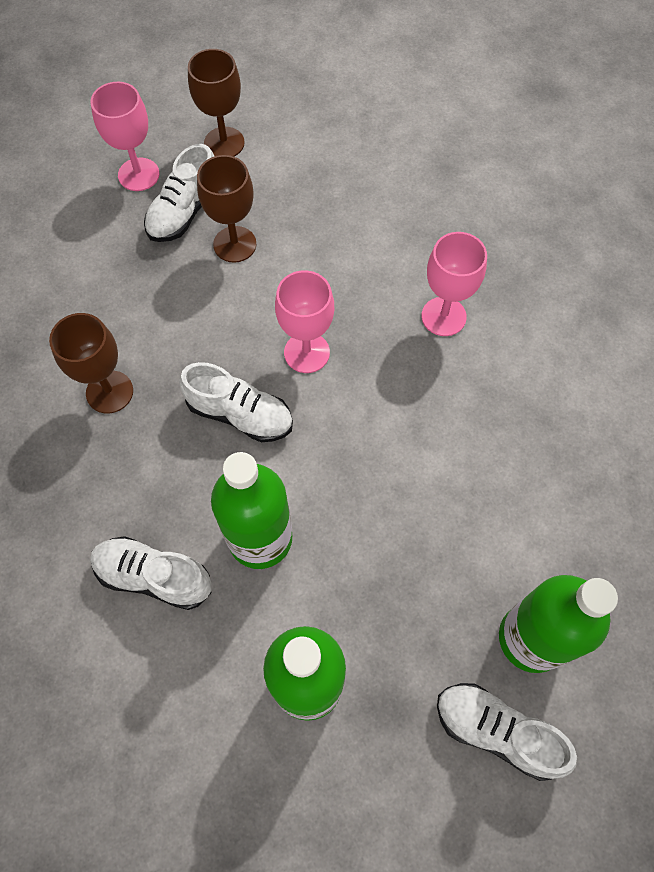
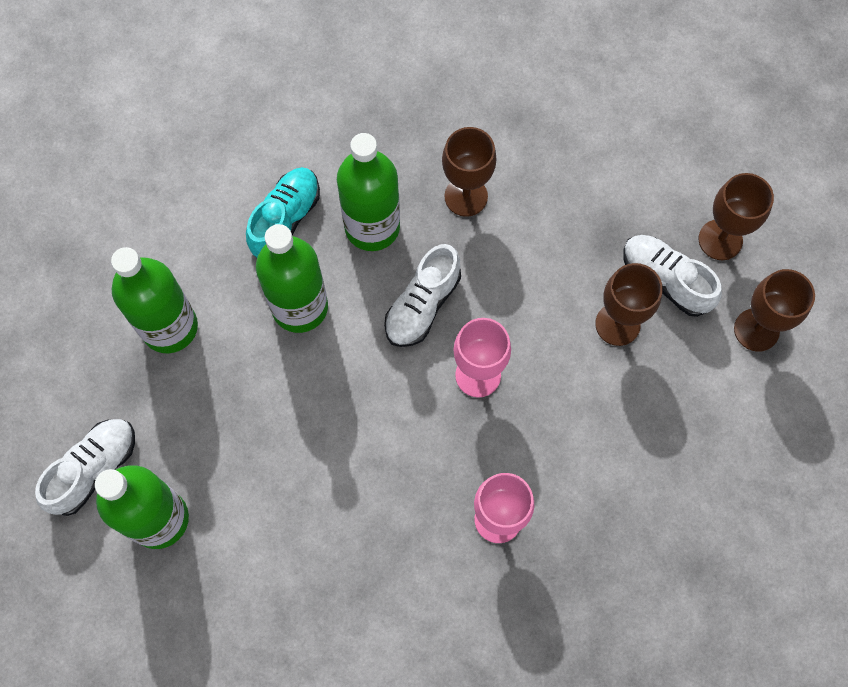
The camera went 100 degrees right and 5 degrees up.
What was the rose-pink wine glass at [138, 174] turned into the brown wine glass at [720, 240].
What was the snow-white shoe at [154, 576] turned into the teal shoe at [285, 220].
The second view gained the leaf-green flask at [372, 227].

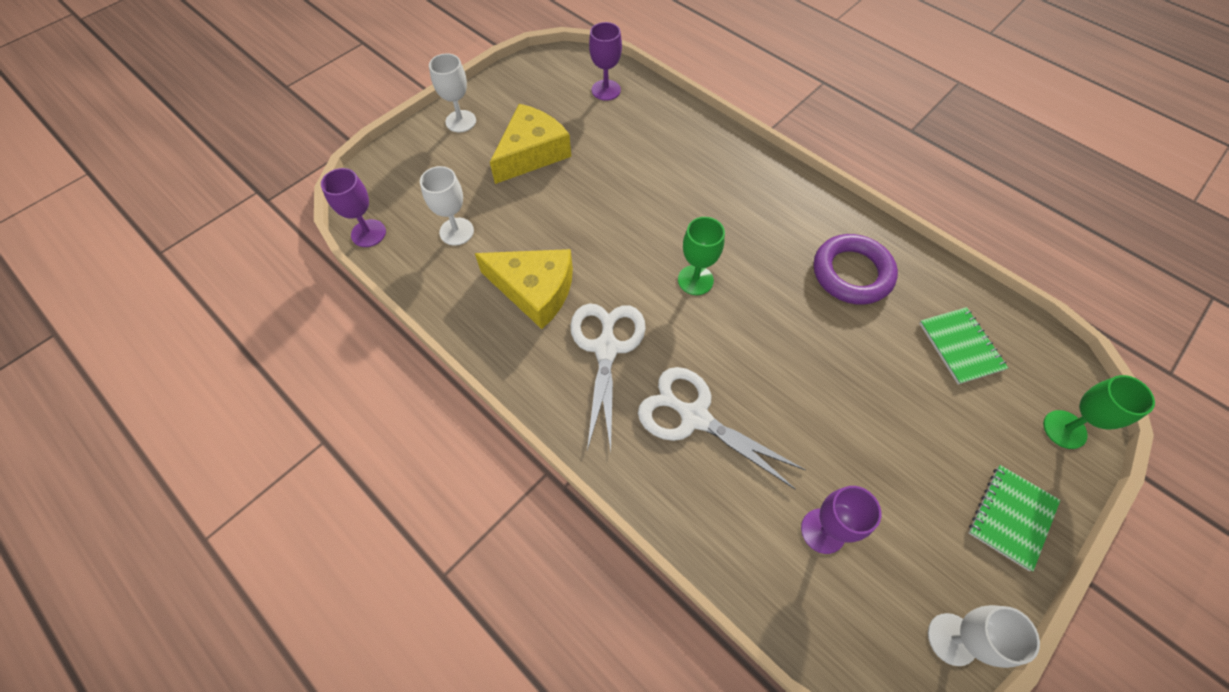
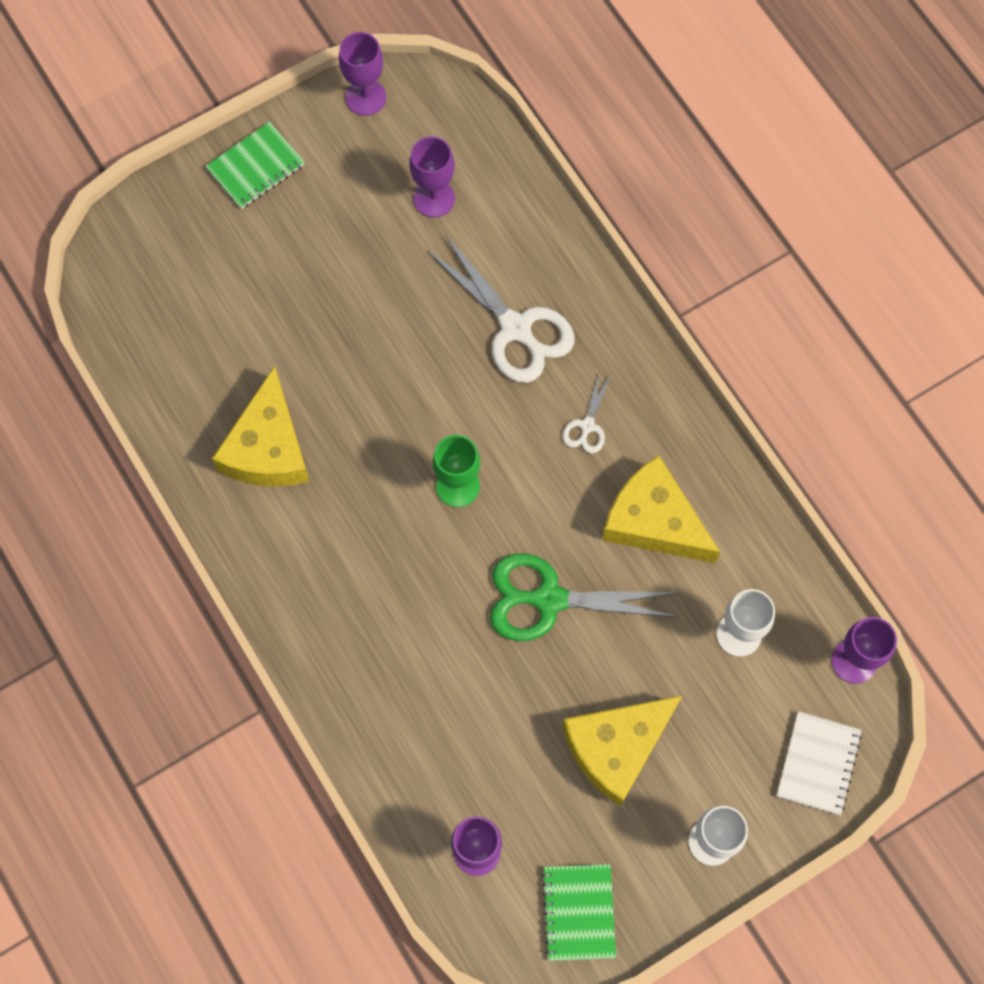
The camera went 165 degrees left and 10 degrees up.
The size of the snow-white pair of scissors at [606, 348] changed by a factor of 0.49.
Where the purple torus stood at [852, 273], the golden cheese wedge came to stand at [268, 447].
The leaf-green exercise book ended up elsewhere, having gone from [960, 346] to [579, 912].
What was the snow-white wine glass at [952, 639] turned into the purple wine glass at [365, 97].
The second view lost the leaf-green wine glass at [1064, 429].
The second view gained the leaf-green pair of scissors at [549, 599].
The second view gained the snow-white exercise book at [818, 764].

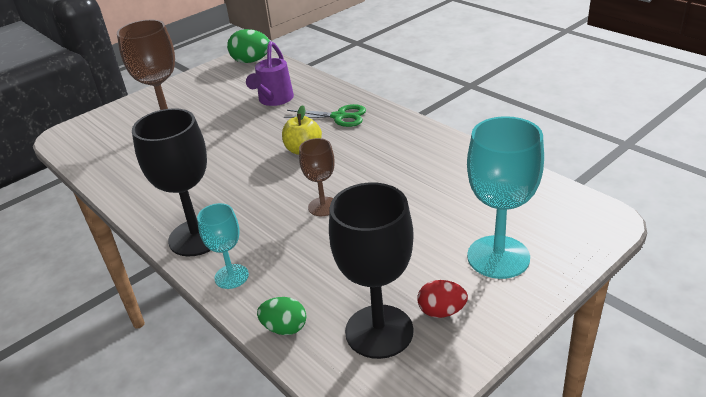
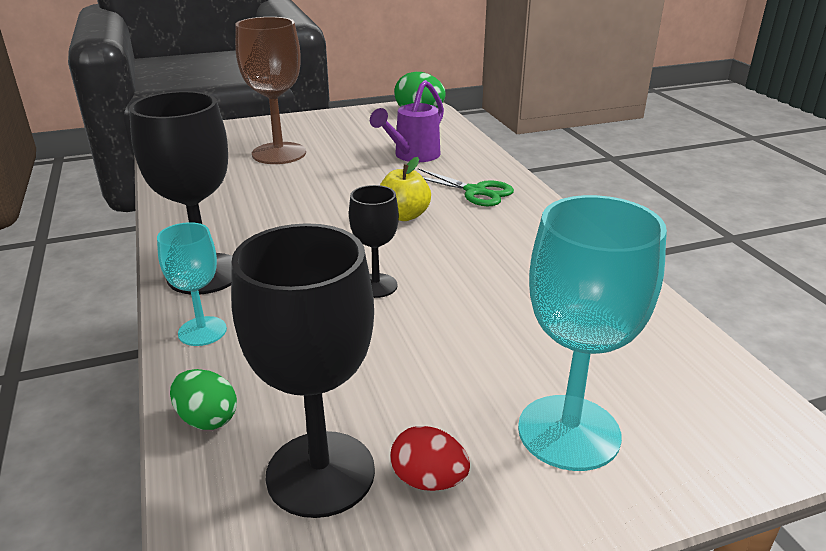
The camera went 20 degrees right and 5 degrees down.
What was the brown wine glass at [323, 206] turned into the jet-black wine glass at [376, 286].

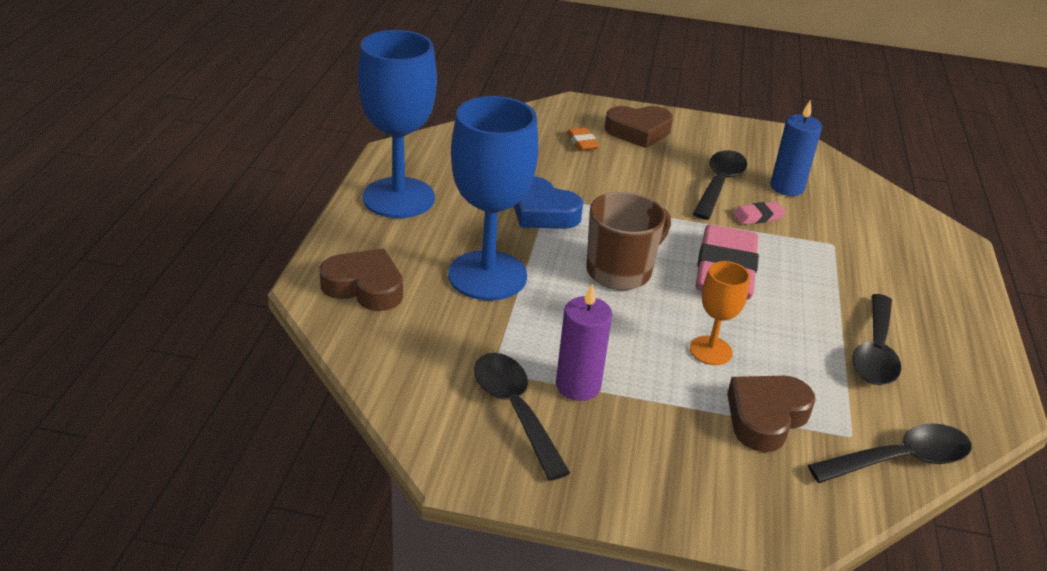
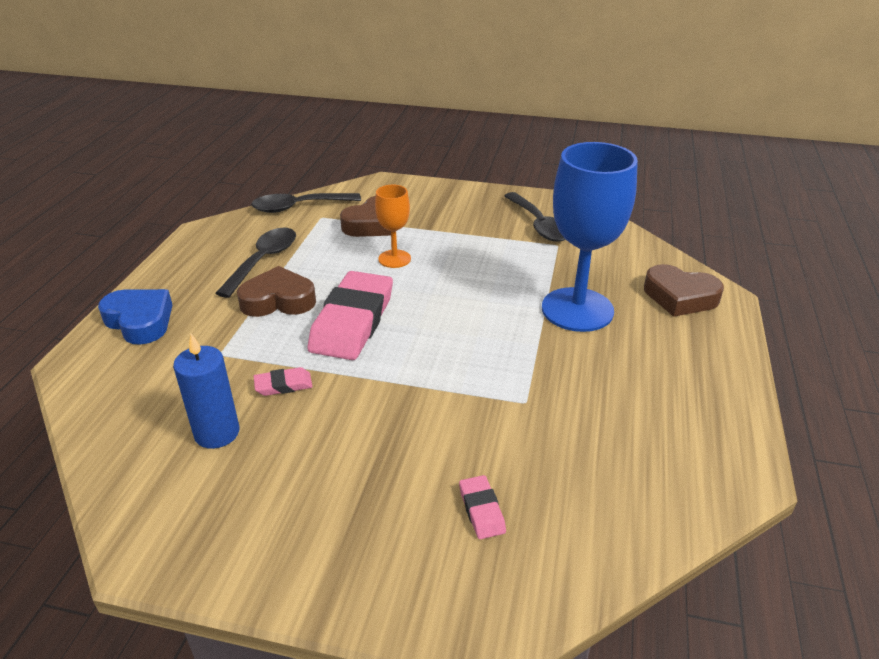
The camera went 175 degrees left and 0 degrees up.
The second view lost the blue wine glass at [398, 198].
The blue heart shape ended up elsewhere, having gone from [543, 212] to [140, 321].
The second view lost the purple wax candle at [578, 385].
What was the orange-coloured eraser at [582, 142] turned into the rose-pink eraser at [481, 510].
The second view lost the brown mug at [620, 271].
The brown heart shape ended up elsewhere, having gone from [638, 131] to [278, 300].
The second view lost the jet-black spoon at [719, 184].

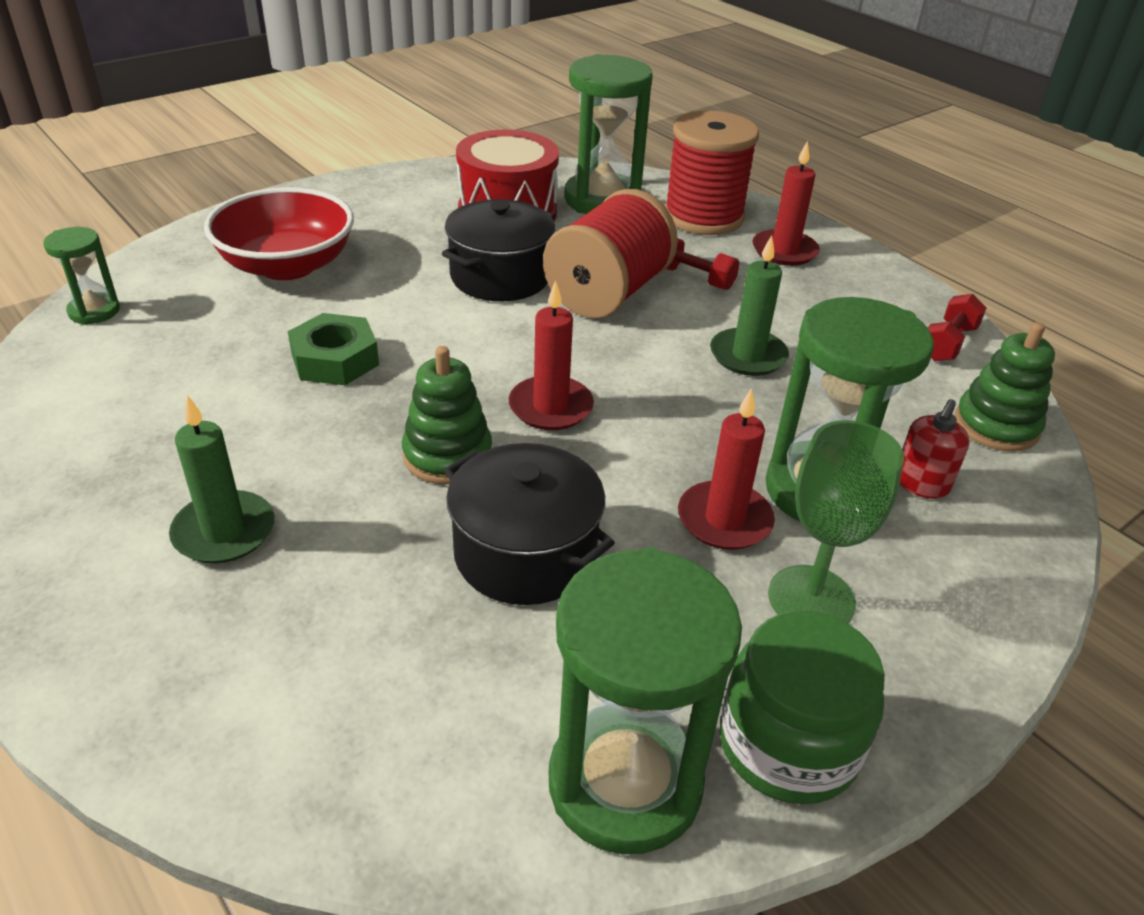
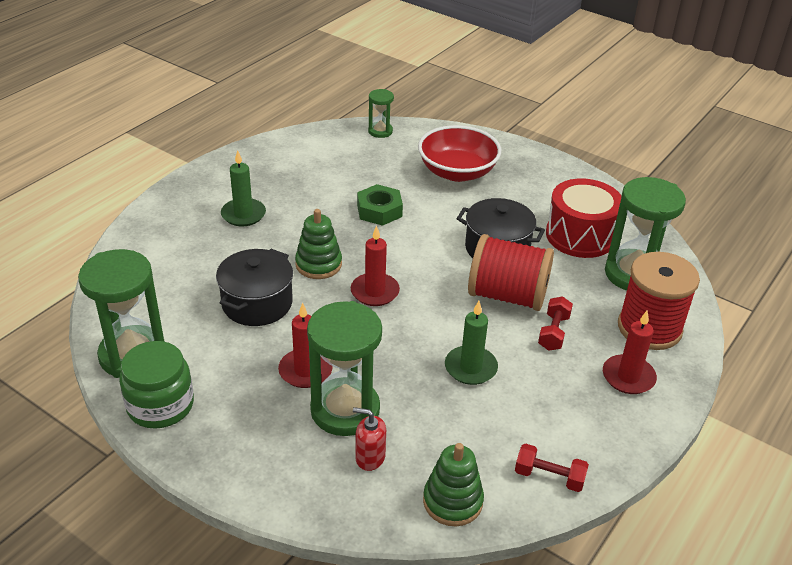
The camera went 75 degrees right and 0 degrees up.
The second view lost the leaf-green wine glass at [811, 599].

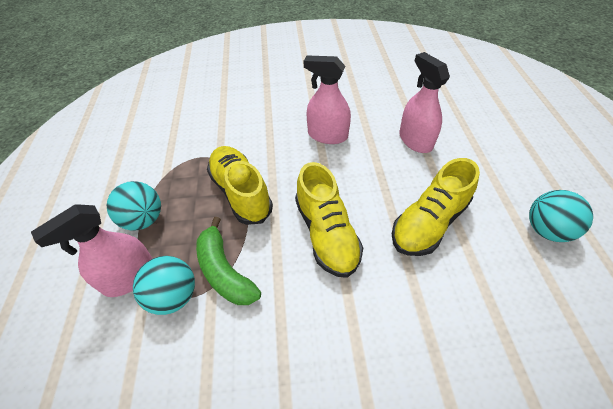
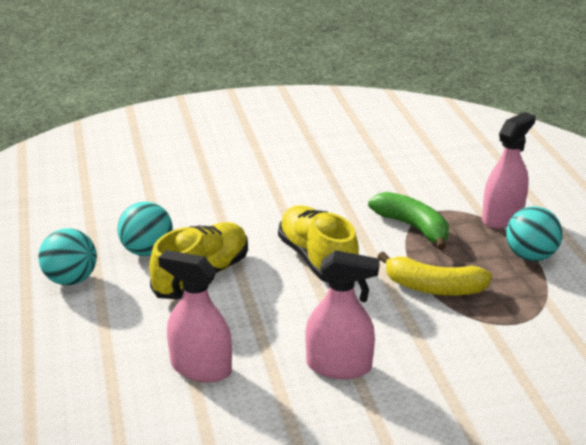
The camera went 170 degrees right and 20 degrees down.
The teal ball ended up elsewhere, having gone from [174, 296] to [147, 251].
Where the golden shoe stood at [241, 192], the golden banana came to stand at [433, 287].
The rose-pink spray bottle at [415, 140] ended up facing another way, 150 degrees clockwise from before.

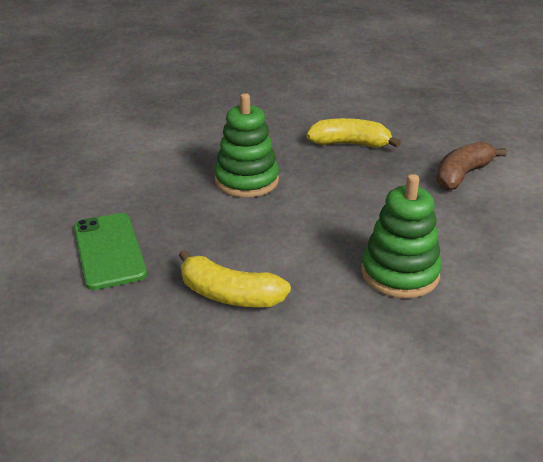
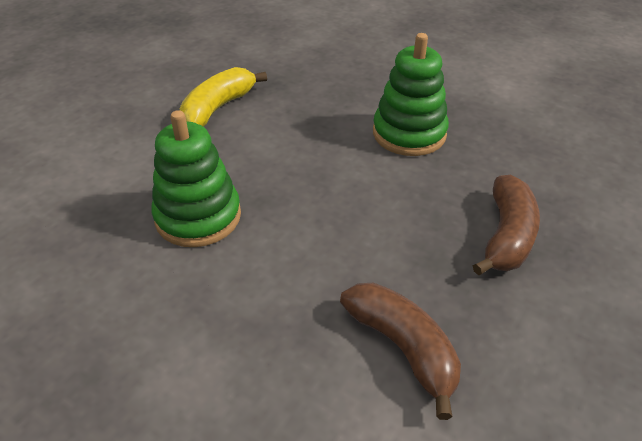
The camera went 100 degrees right and 10 degrees up.
The second view lost the leaf-green mobile phone at [109, 250].
What was the golden banana at [350, 144] turned into the brown banana at [507, 236].

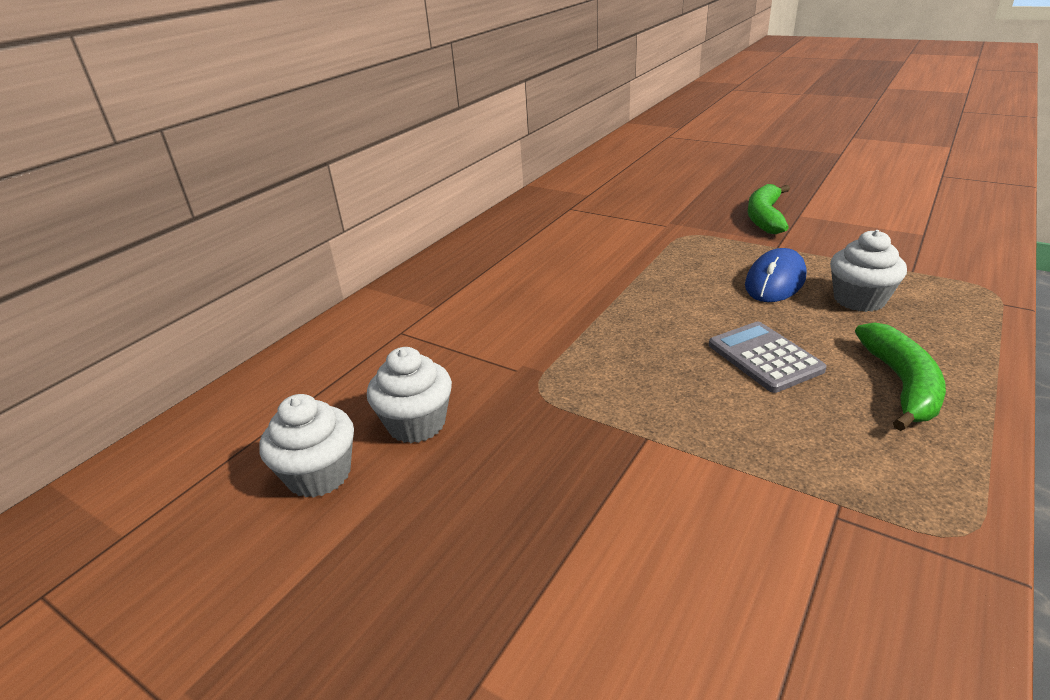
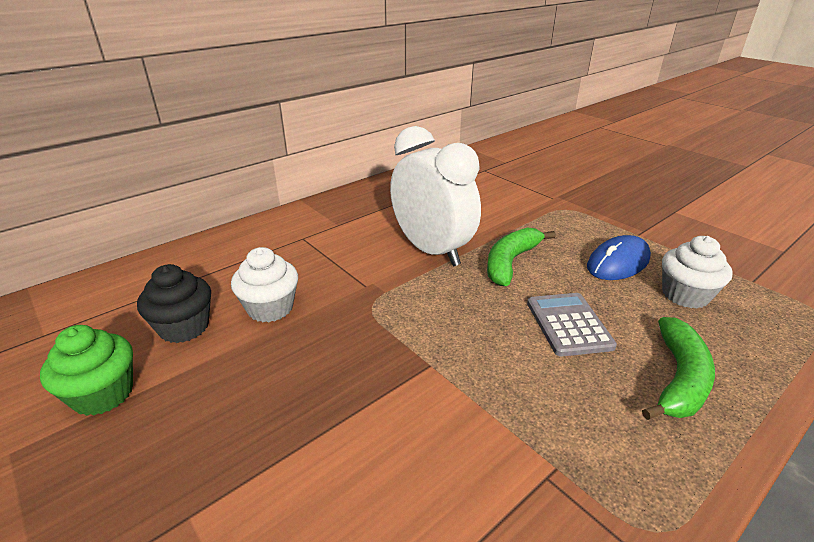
The camera went 15 degrees right and 0 degrees up.
What was the snow-white muffin at [319, 474] turned into the jet-black muffin at [184, 327].
The leaf-green banana ended up elsewhere, having gone from [765, 217] to [510, 262].
The second view gained the leaf-green muffin at [103, 394].
The second view gained the snow-white alarm clock at [431, 251].

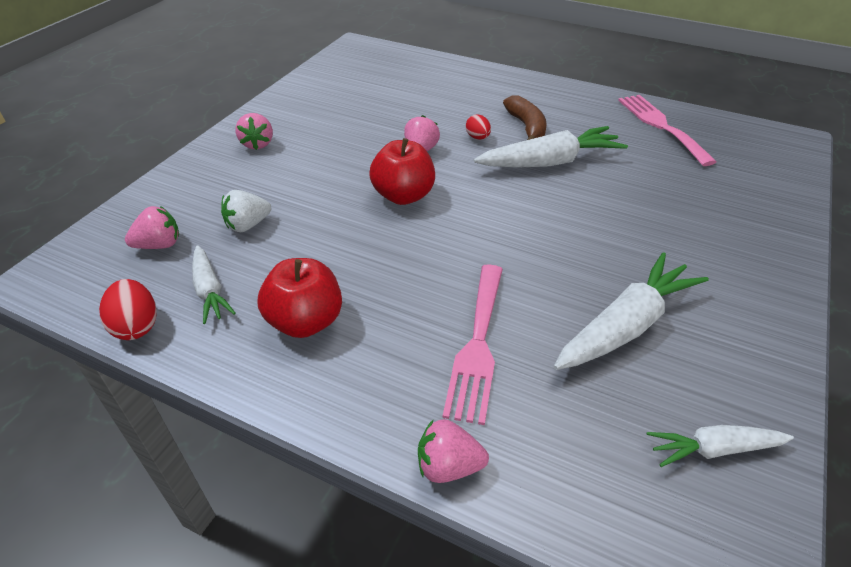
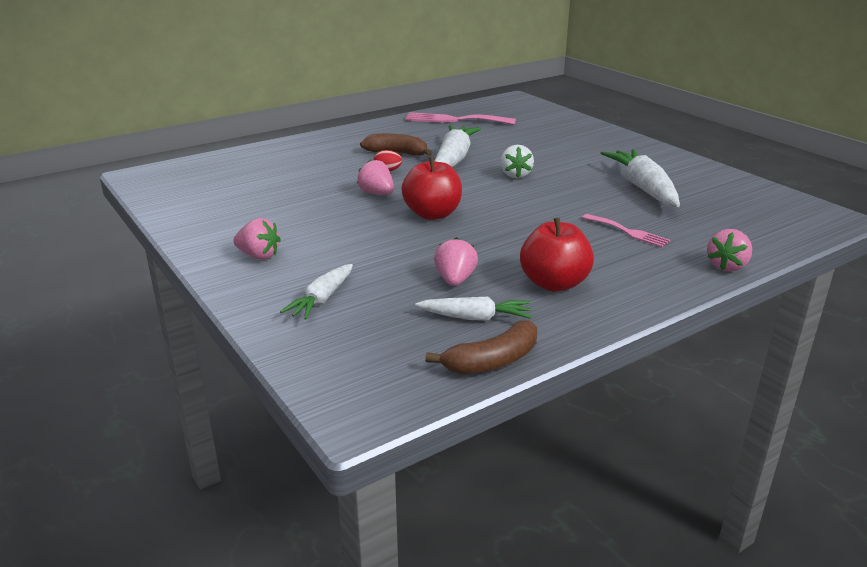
The camera went 60 degrees left and 15 degrees down.
Where the crimson egg stood at [136, 326], the brown banana came to stand at [492, 361].
The rose-pink toy strawberry ended up elsewhere, having gone from [159, 245] to [455, 280].
The snow-white toy strawberry ended up elsewhere, having gone from [248, 225] to [515, 175].
The size of the rose-pink dinner fork at [477, 345] changed by a factor of 0.60.
The snow-white carrot ended up elsewhere, having gone from [713, 449] to [321, 299].

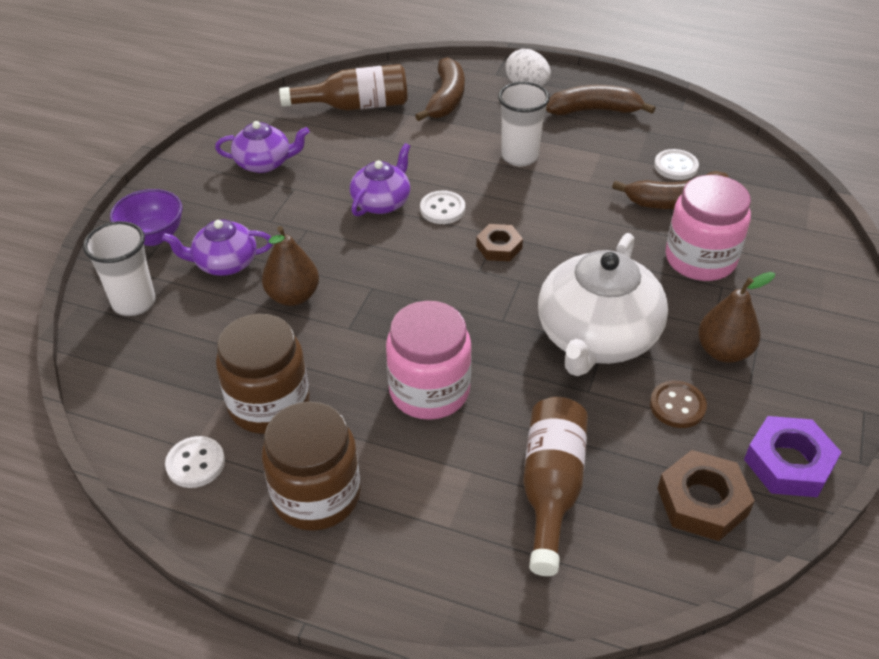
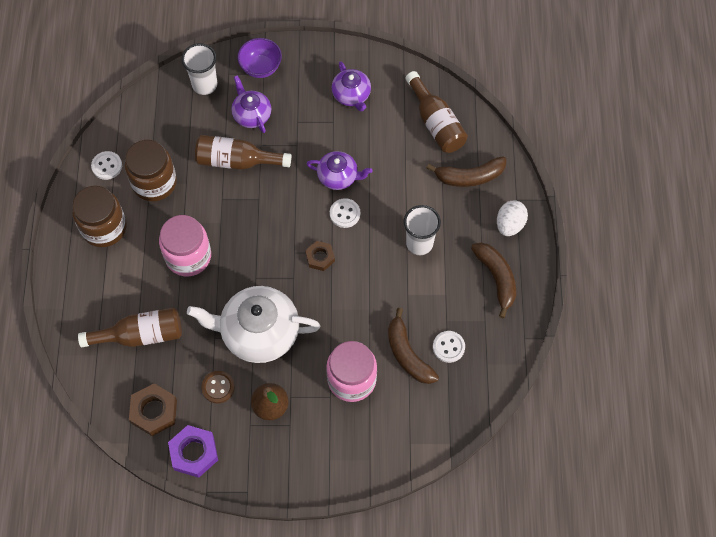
The camera went 70 degrees right and 20 degrees up.
Where the brown toy pear stood at [293, 296], the brown flask came to stand at [237, 161].

